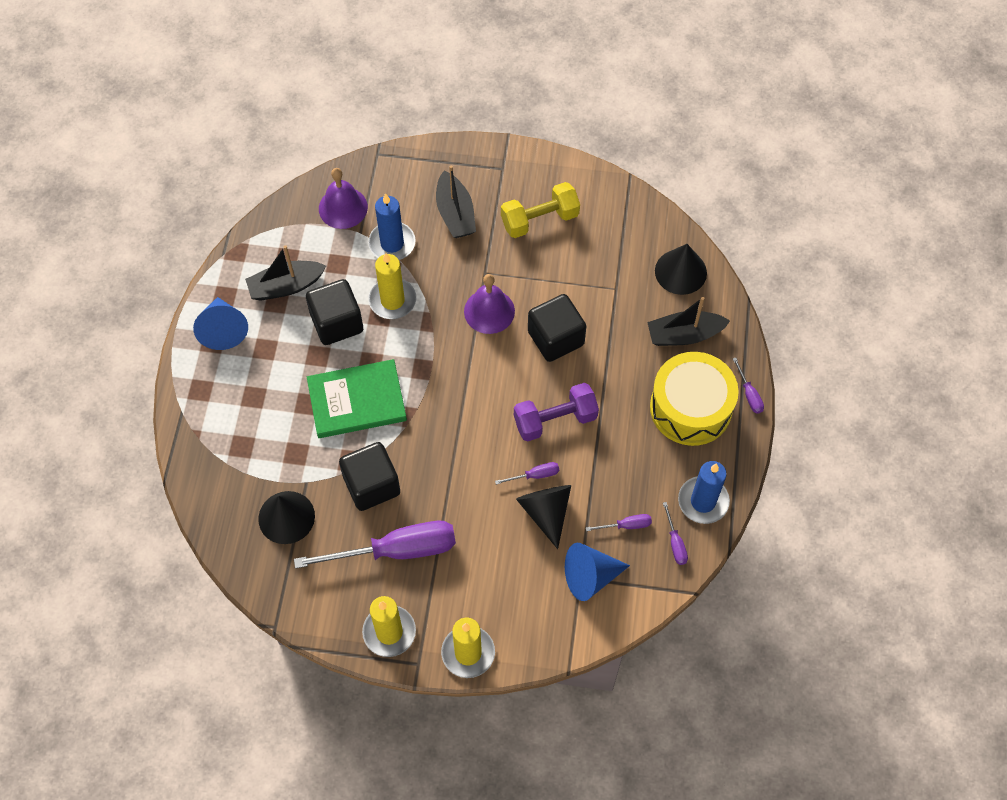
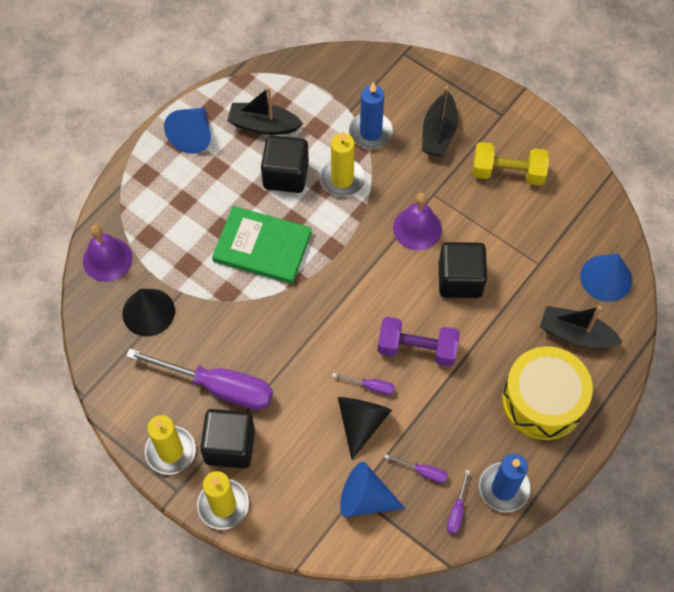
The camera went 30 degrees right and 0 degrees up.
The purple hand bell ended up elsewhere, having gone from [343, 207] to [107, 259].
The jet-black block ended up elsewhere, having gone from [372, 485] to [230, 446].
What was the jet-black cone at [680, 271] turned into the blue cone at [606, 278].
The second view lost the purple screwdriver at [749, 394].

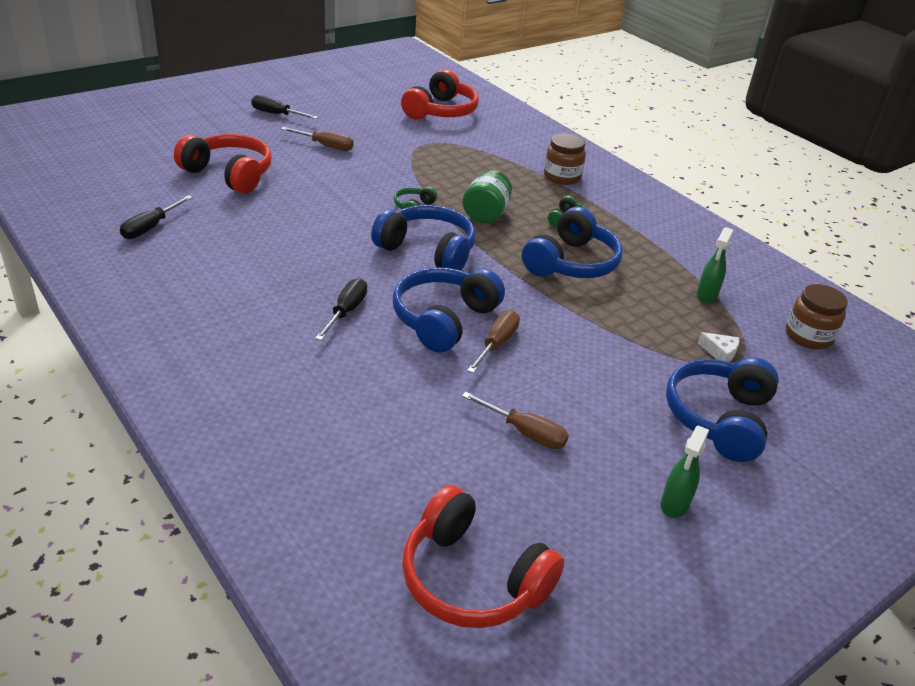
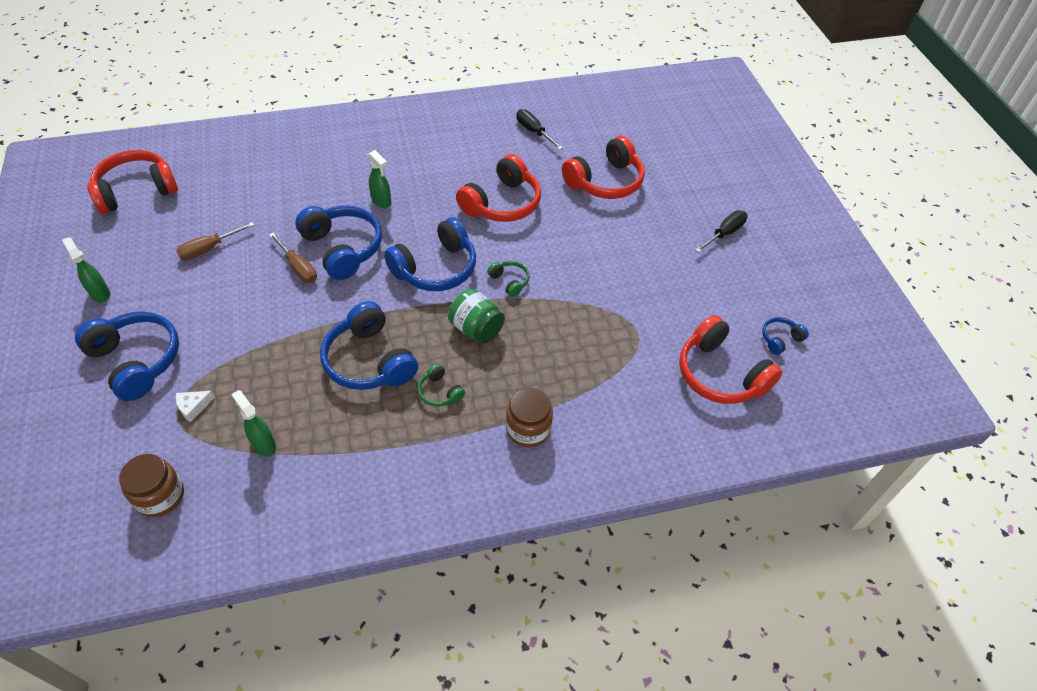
The camera went 115 degrees right and 15 degrees up.
The second view lost the brown screwdriver at [325, 146].
Where the jet-black screwdriver stood at [346, 312], the leaf-green spray bottle came to stand at [381, 201].
The second view gained the crimson over-ear headphones at [502, 203].
The second view gained the blue over-ear headphones at [780, 339].

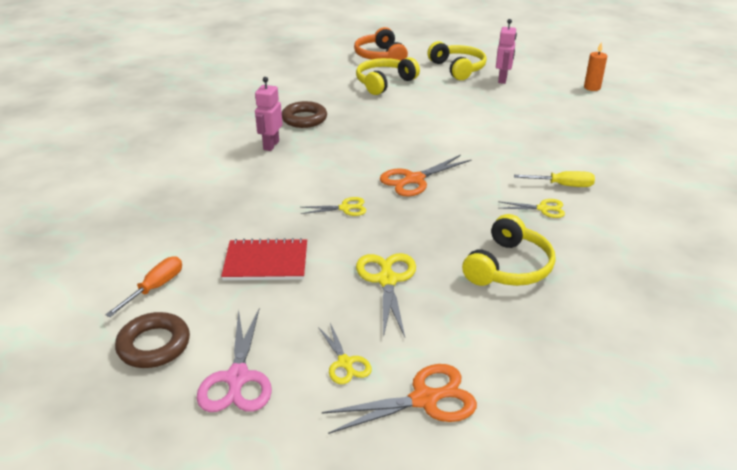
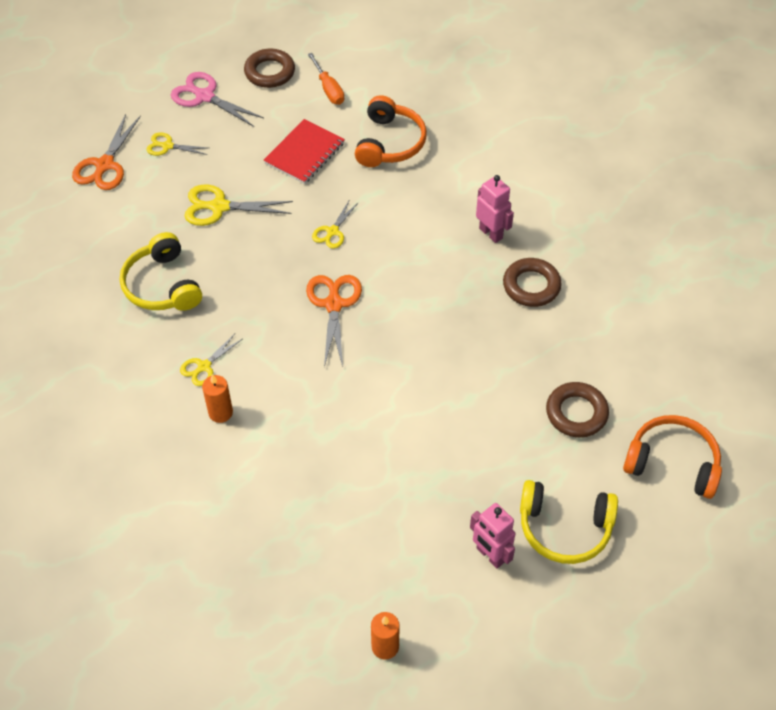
The camera went 125 degrees right and 20 degrees up.
Where the golden over-ear headphones stood at [384, 83], the brown torus came to stand at [576, 413].
The golden pair of scissors at [387, 280] ended up facing another way, 150 degrees clockwise from before.
Where the golden screwdriver stood at [563, 185], the orange-coloured wax candle came to stand at [220, 412].
The second view gained the orange-coloured over-ear headphones at [390, 143].

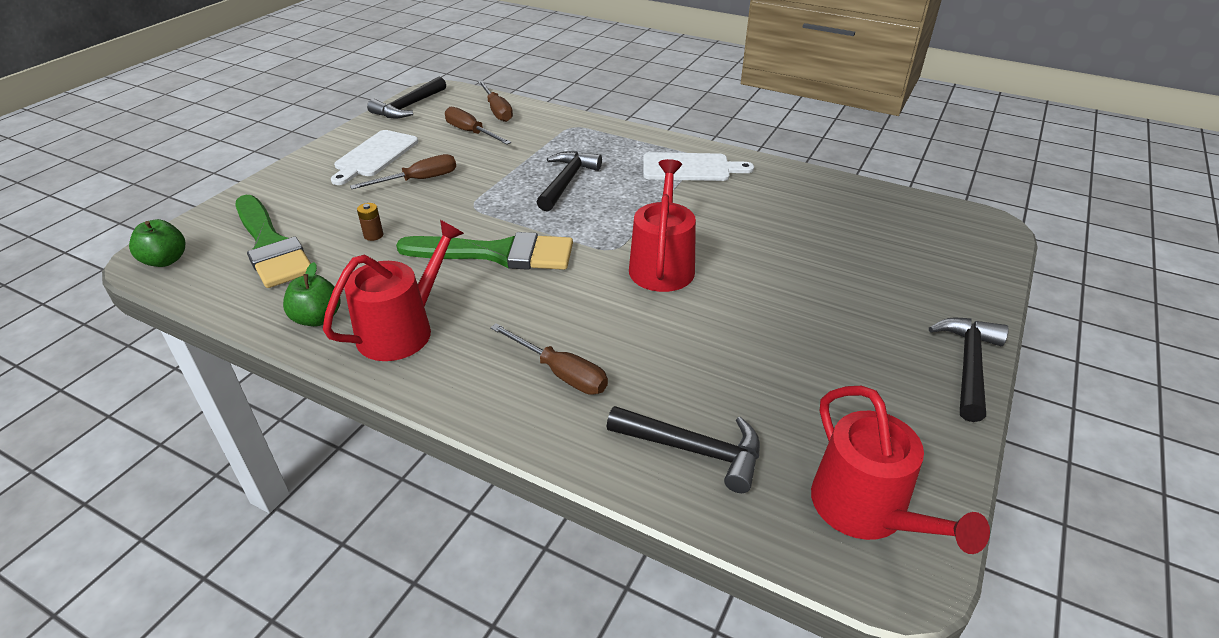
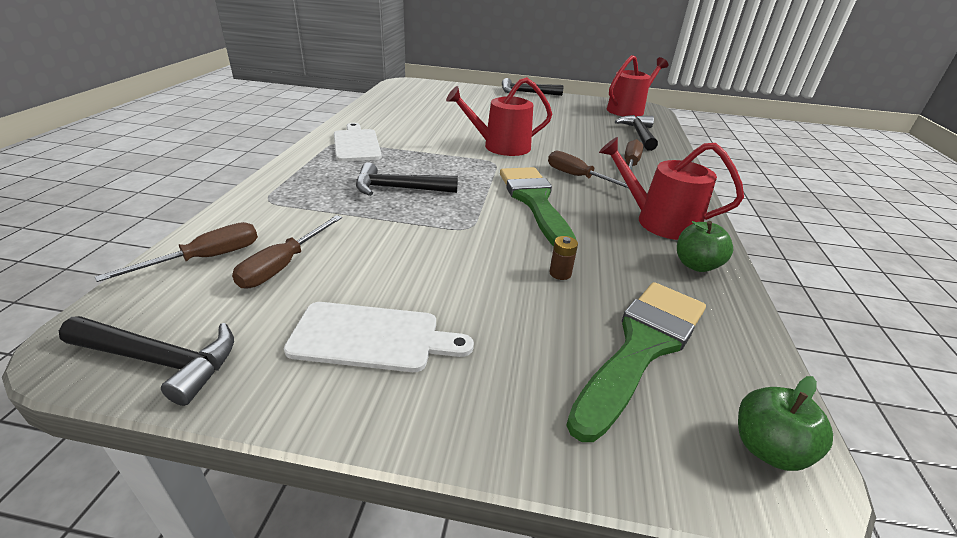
The camera went 110 degrees left and 5 degrees down.
The brown screwdriver ended up elsewhere, having gone from [419, 180] to [578, 177].

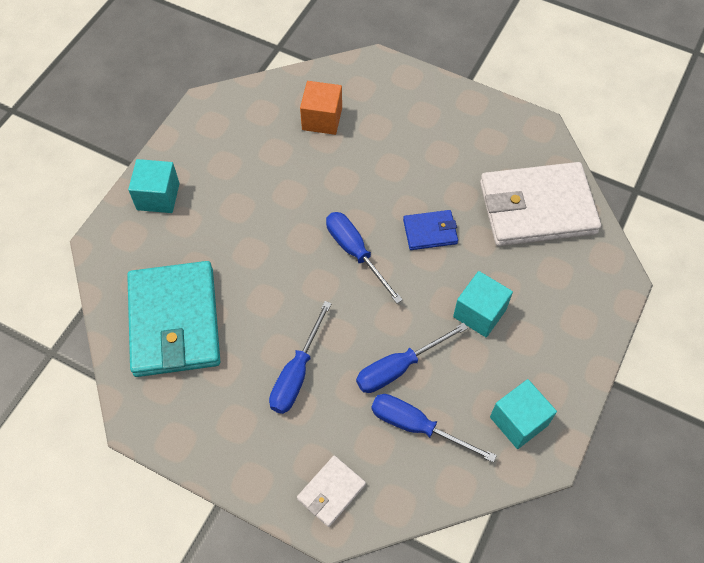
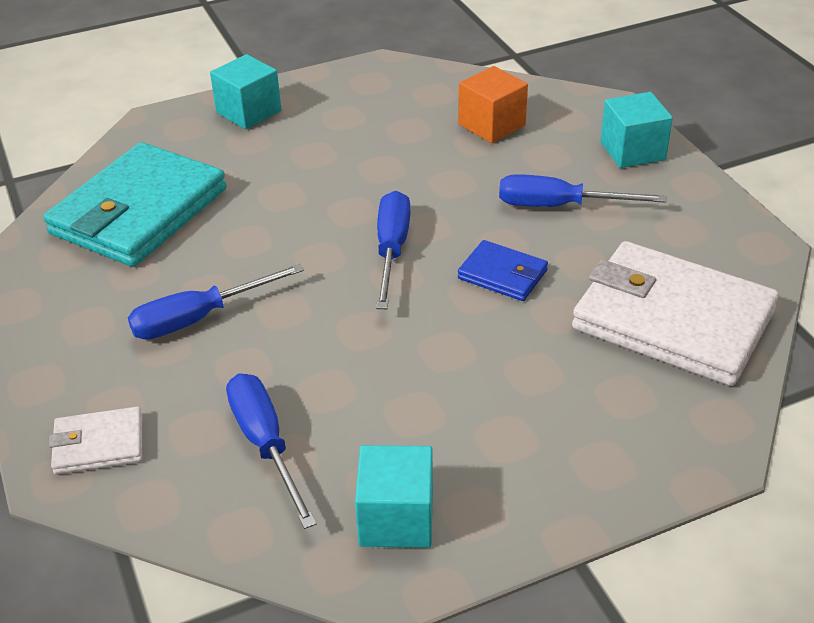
The camera went 40 degrees right and 20 degrees down.
The blue screwdriver ended up elsewhere, having gone from [398, 367] to [559, 206].
The teal block ended up elsewhere, having gone from [479, 313] to [632, 151].

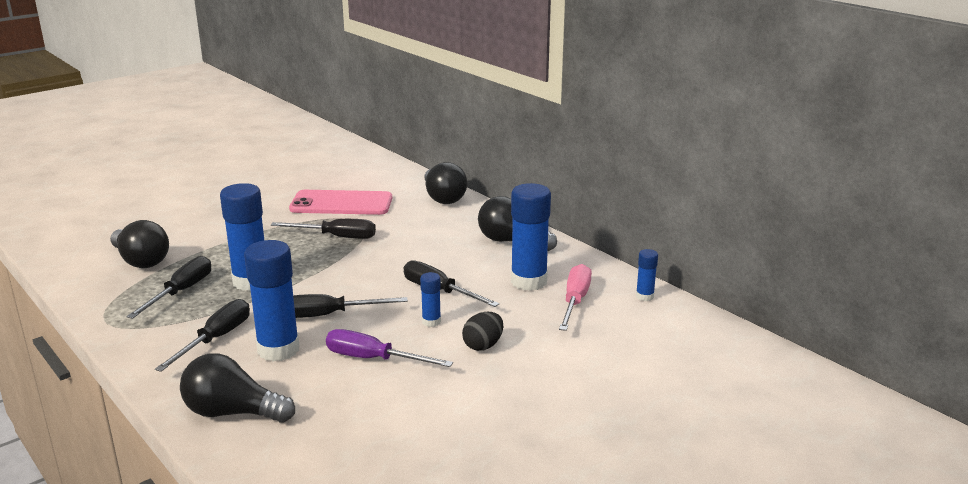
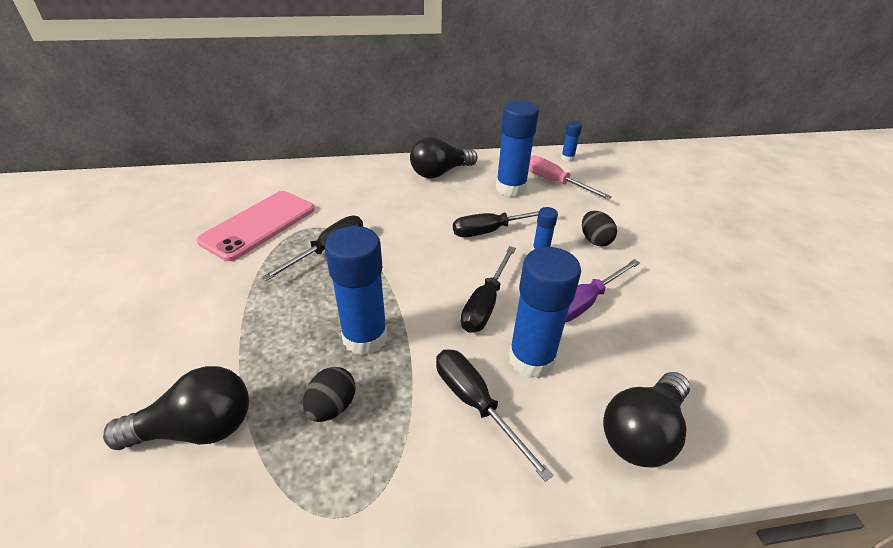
The camera went 60 degrees left and 15 degrees up.
Where the jet-black screwdriver stood at [181, 292], the jet-black egg came to stand at [332, 407].
The second view lost the jet-black light bulb at [443, 198].

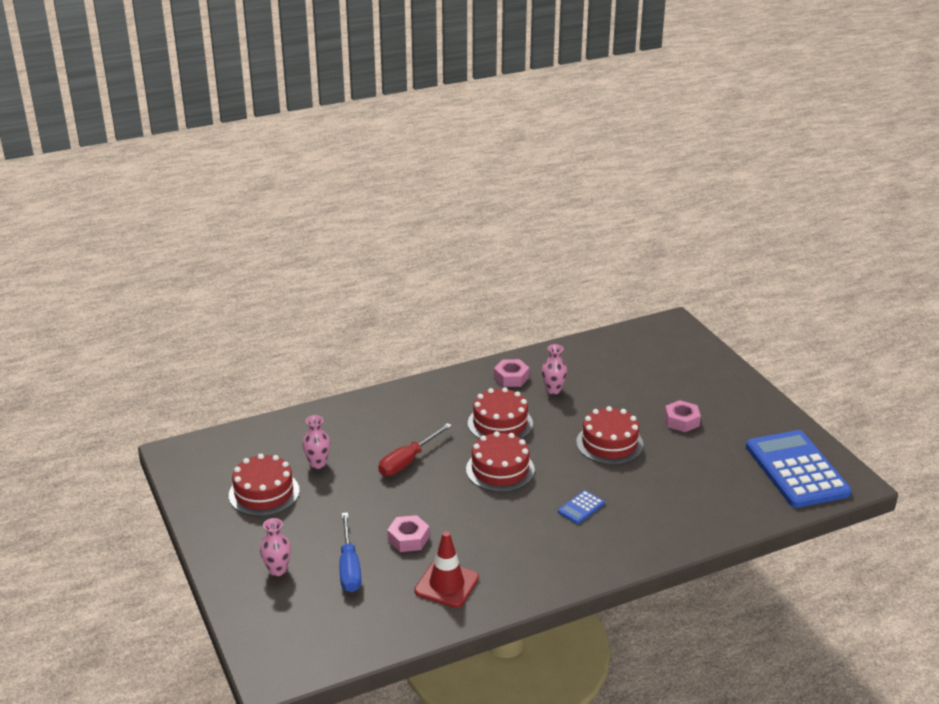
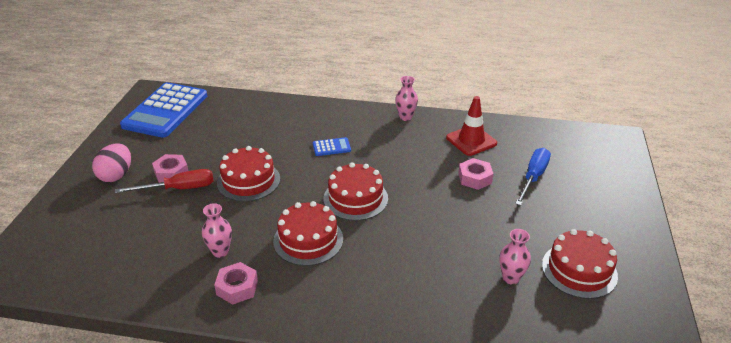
The camera went 145 degrees left and 5 degrees up.
The rose-pink vase ended up elsewhere, having gone from [277, 570] to [405, 117].
The crimson screwdriver ended up elsewhere, having gone from [408, 461] to [179, 189].
The second view gained the rose-pink egg at [116, 175].

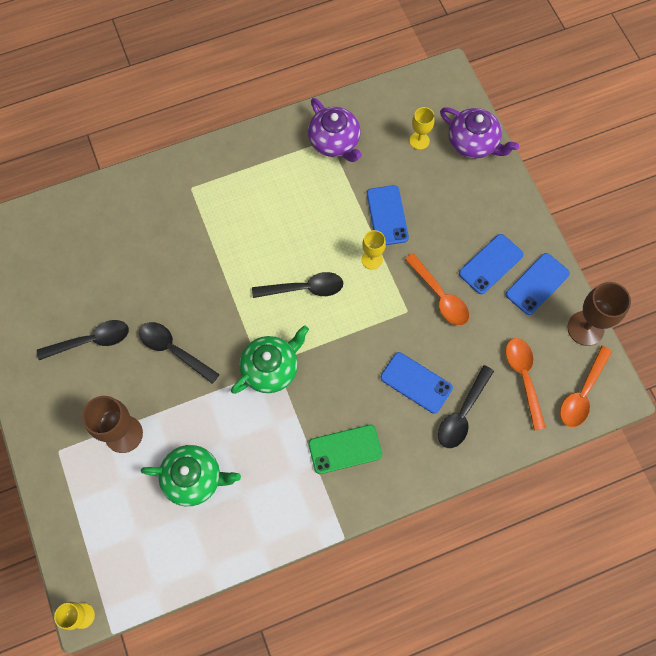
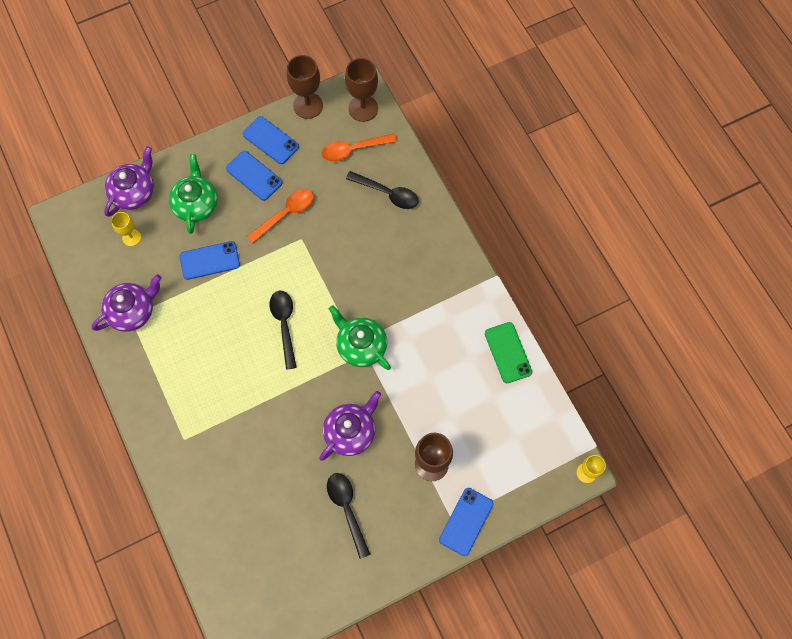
The camera went 95 degrees left and 0 degrees up.
Where the jet-black spoon stood at [173, 350], the purple tea pot came to stand at [350, 432].
The leaf-green tea pot ended up elsewhere, having gone from [194, 478] to [196, 204].
The leaf-green mobile phone ended up elsewhere, having gone from [345, 449] to [508, 352].
The second view lost the golden wine glass at [372, 259].
The blue mobile phone ended up elsewhere, having gone from [416, 383] to [466, 521].
Where the orange-coloured spoon stood at [582, 393], the brown wine glass came to stand at [363, 108].

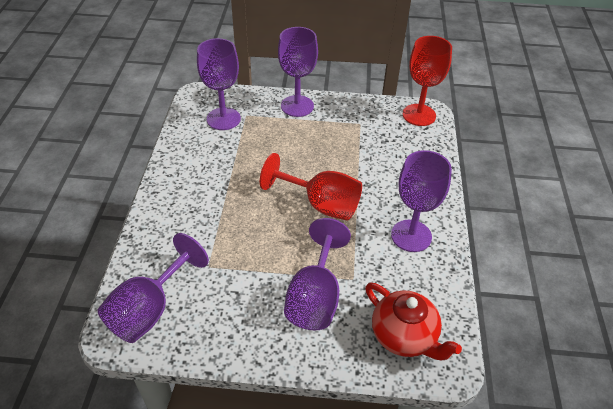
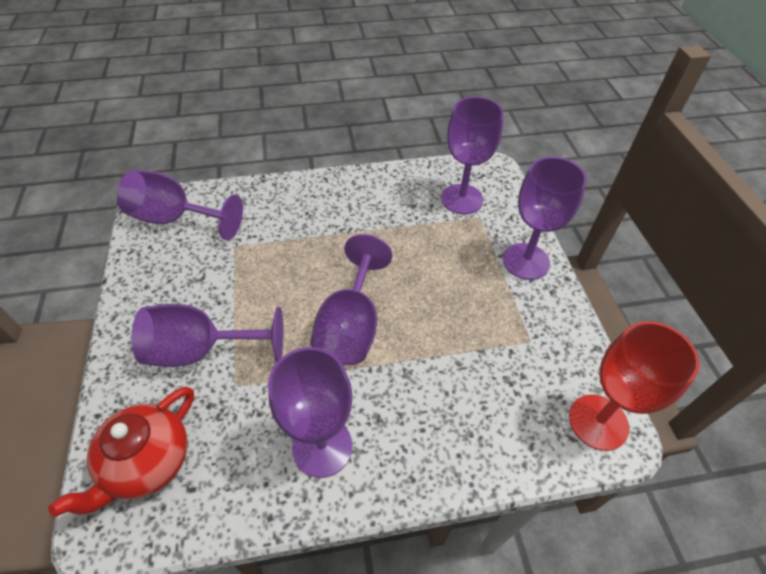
The camera went 75 degrees right and 5 degrees up.
What was the crimson wine glass at [321, 204] turned into the purple wine glass at [351, 326].

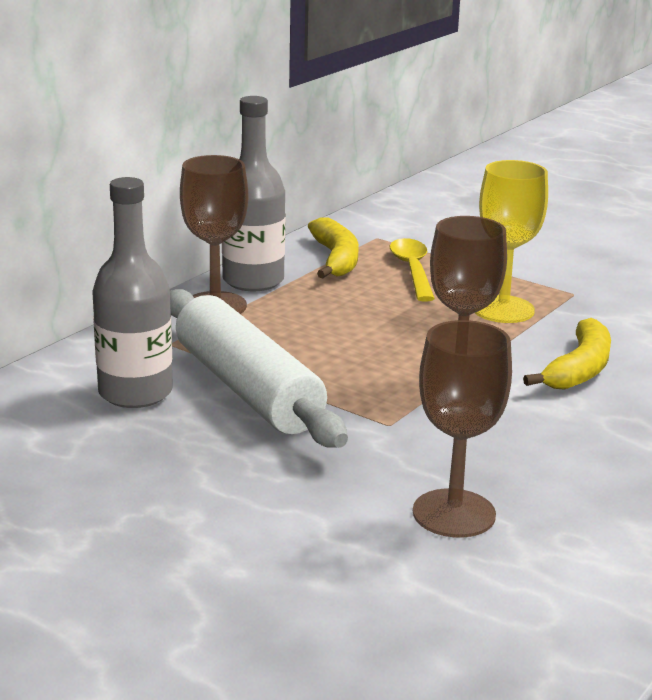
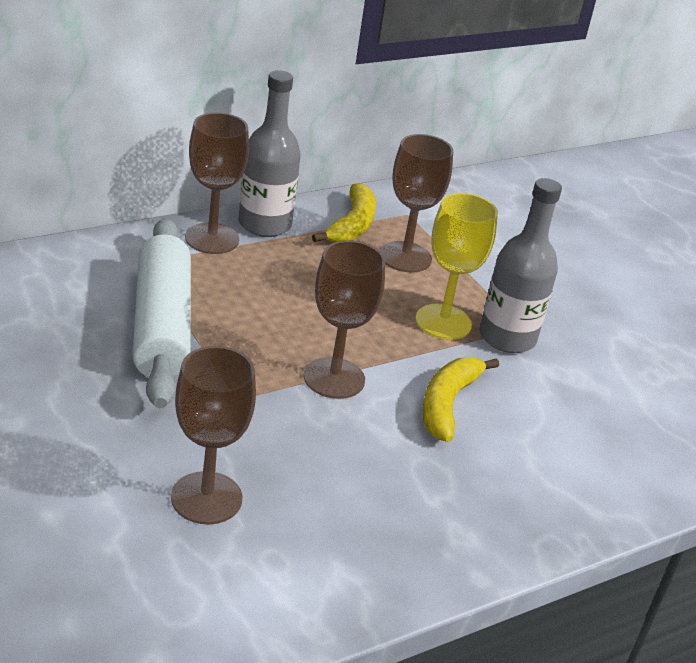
The camera went 20 degrees right and 10 degrees up.
The ash-grey flask ended up elsewhere, having gone from [135, 393] to [507, 337].
Where the golden spoon stood at [412, 270], the brown wine glass came to stand at [405, 257].
The golden banana at [579, 369] ended up facing another way, 150 degrees clockwise from before.

